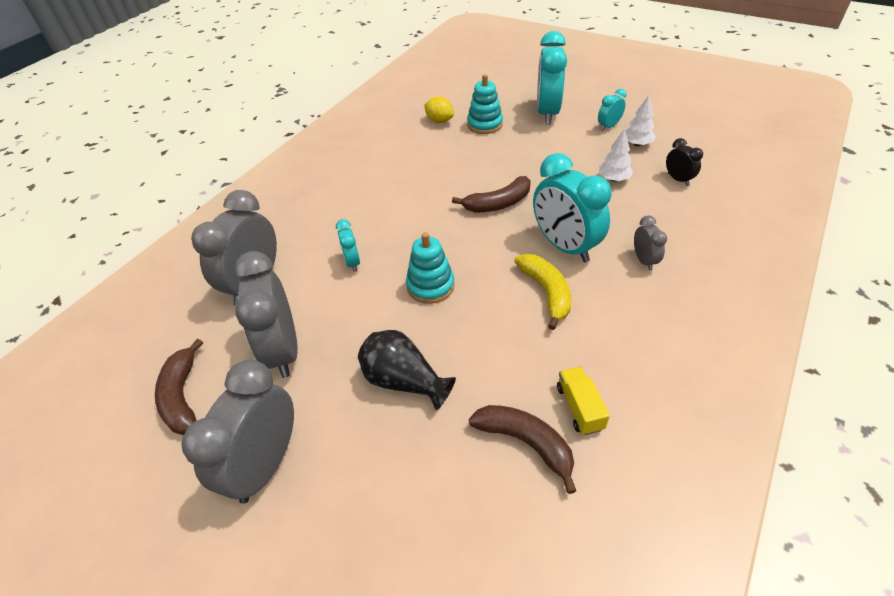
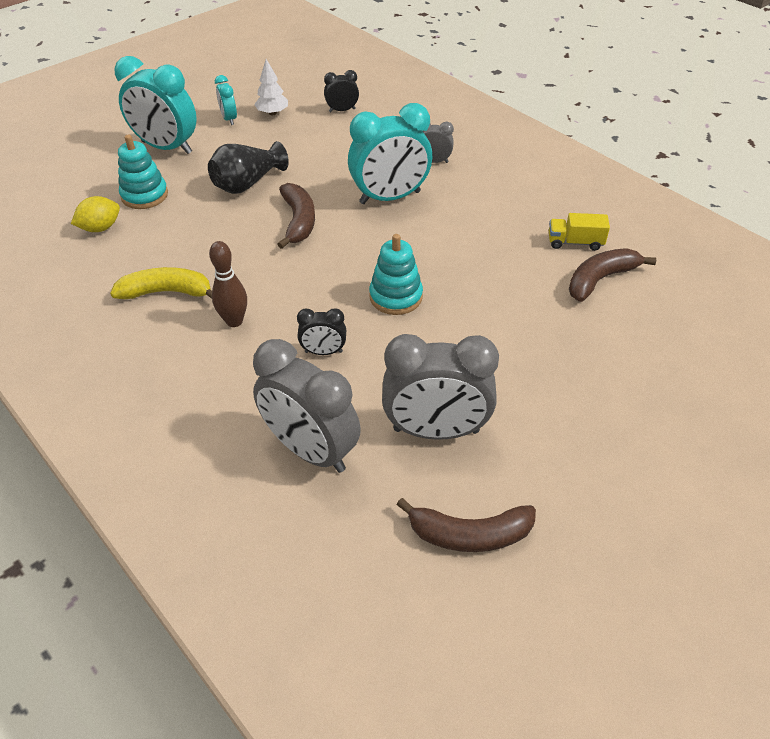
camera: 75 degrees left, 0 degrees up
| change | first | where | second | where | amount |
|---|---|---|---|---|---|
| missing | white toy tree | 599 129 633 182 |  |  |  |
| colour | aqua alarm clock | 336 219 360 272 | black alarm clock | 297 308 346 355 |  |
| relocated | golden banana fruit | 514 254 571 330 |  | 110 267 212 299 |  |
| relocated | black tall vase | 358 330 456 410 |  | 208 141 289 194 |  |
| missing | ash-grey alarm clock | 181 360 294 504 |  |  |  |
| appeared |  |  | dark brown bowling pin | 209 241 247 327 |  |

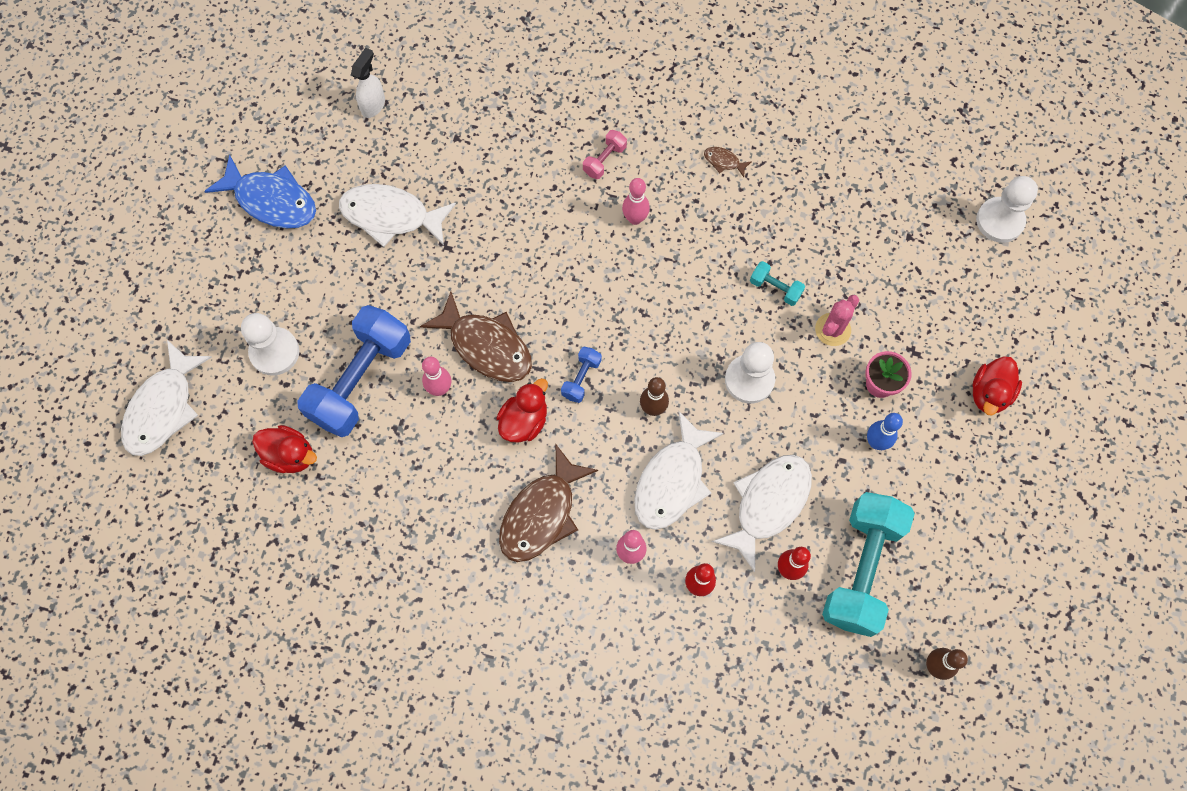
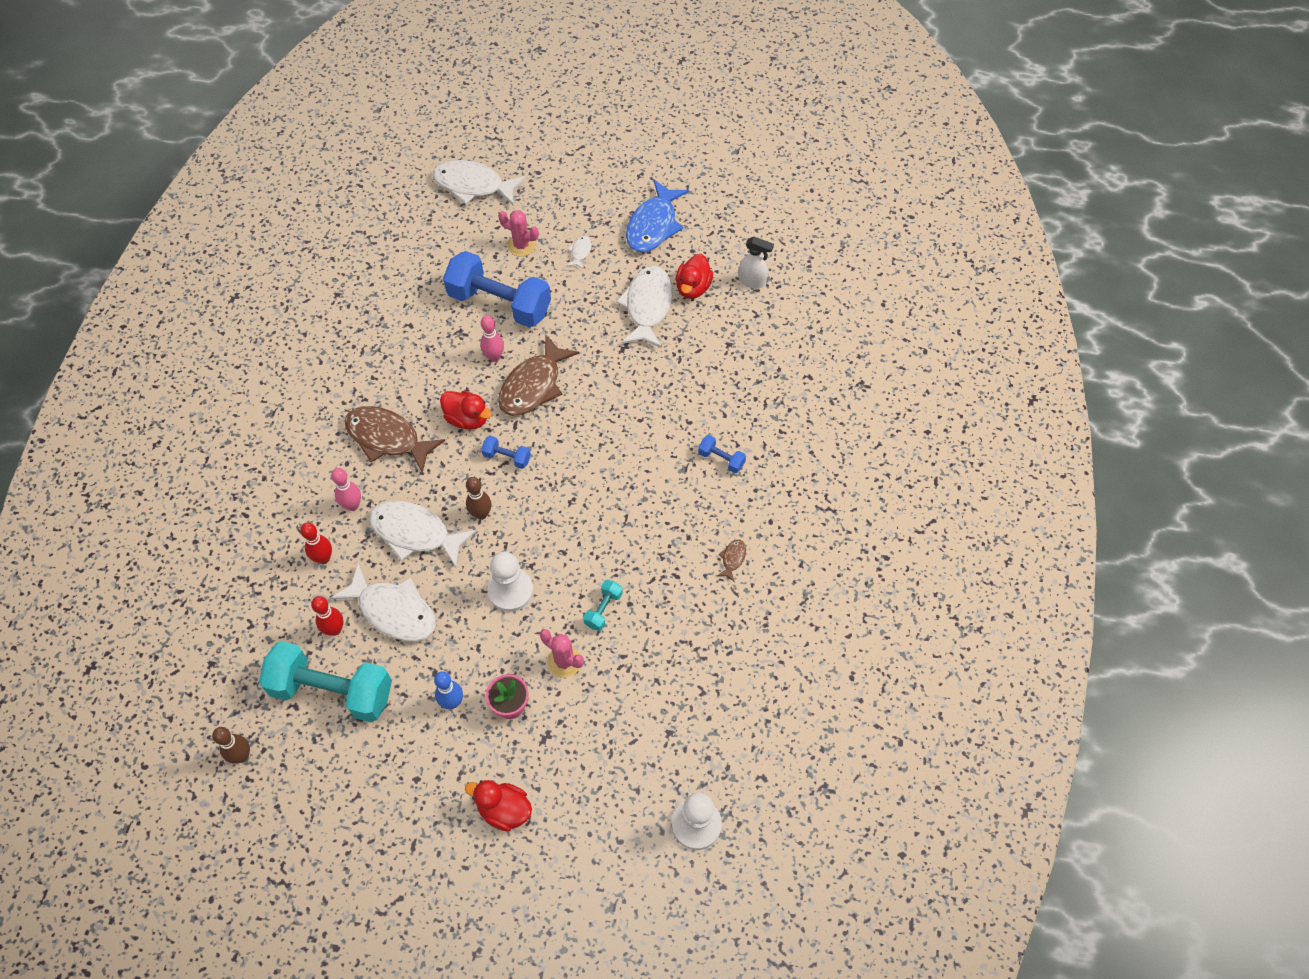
camera: 85 degrees right, 10 degrees down
| change | first | where | second | where | amount |
|---|---|---|---|---|---|
| colour | rosy hand weight | 583 130 627 179 | royal blue hand weight | 698 435 746 473 |  |
| missing | rosy bowling pin | 622 178 650 225 |  |  |  |
| exchanged | white pawn | 241 313 299 376 | rosy prickly plant | 498 210 539 257 |  |
| relocated | red toy duck | 252 425 317 473 |  | 676 254 713 299 |  |
| appeared |  |  | white fish figure | 567 236 591 269 |  |

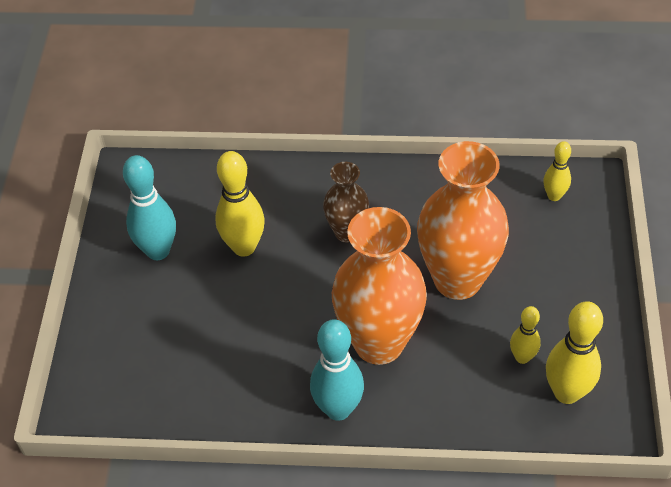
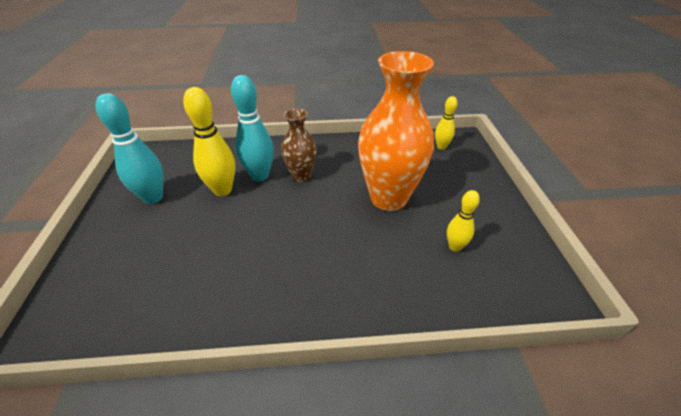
camera: 10 degrees left, 10 degrees down
| change | first | where | second | where | amount |
|---|---|---|---|---|---|
| missing | orange-coloured tall vase | 332 207 427 365 |  |  |  |
| missing | golden bowling pin | 546 301 603 404 |  |  |  |
| relocated | aqua bowling pin | 310 319 364 421 |  | 231 75 274 181 |  |

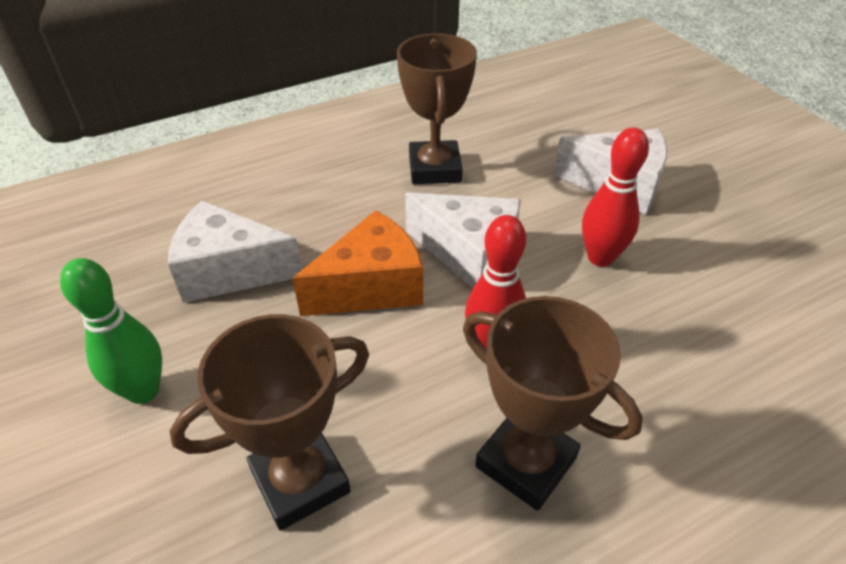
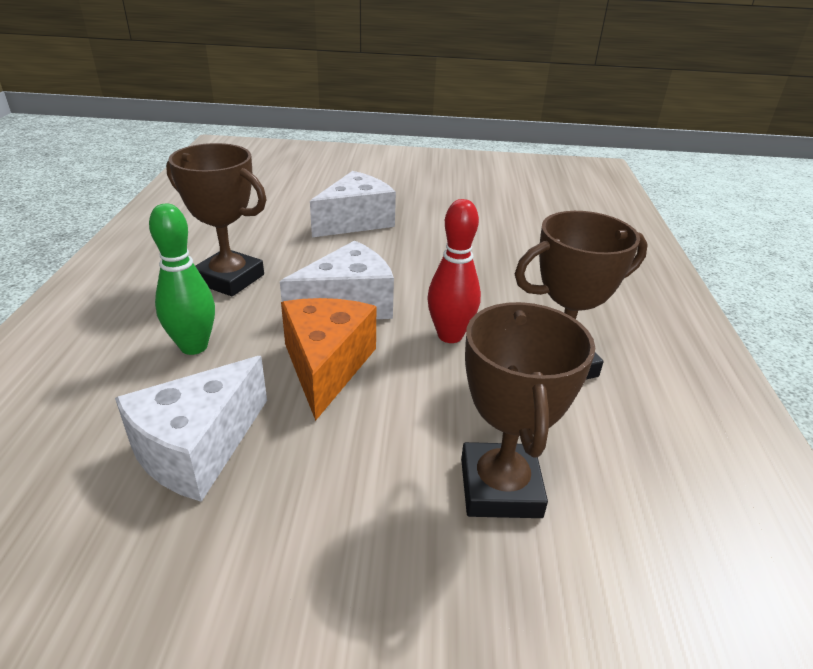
camera: 60 degrees left, 10 degrees down
| change | first | where | second | where | amount |
|---|---|---|---|---|---|
| missing | red bowling pin | 582 127 649 267 |  |  |  |
| relocated | green bowling pin | 60 258 162 404 |  | 149 204 215 355 |  |

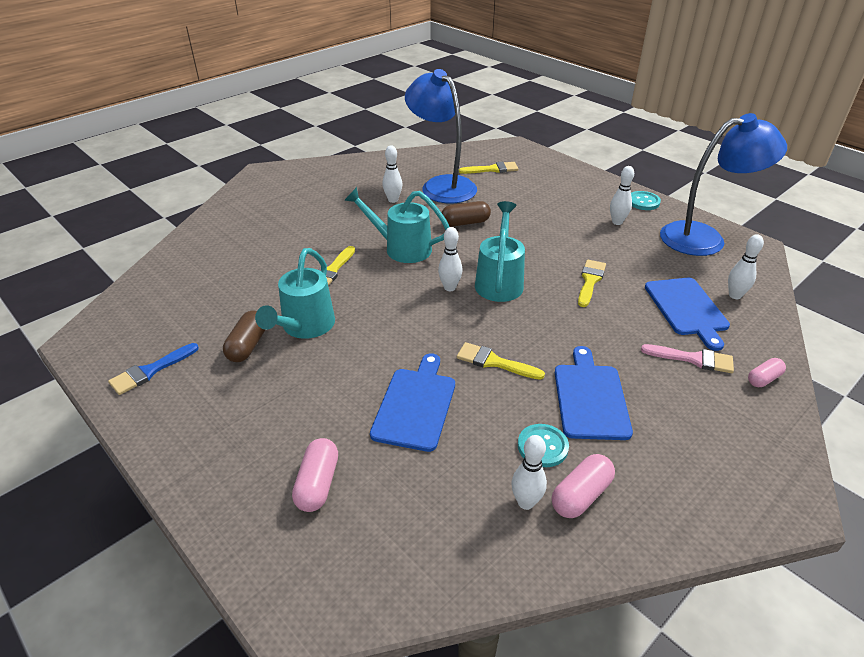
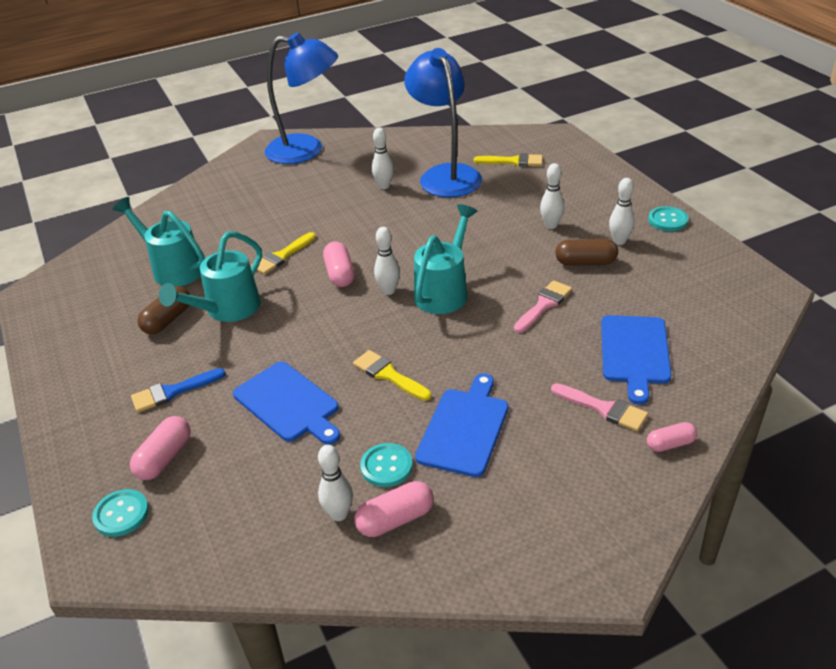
camera: 20 degrees right, 0 degrees up
| change | first | where | second | where | amount |
|---|---|---|---|---|---|
| relocated | royal blue reading lamp | 660 113 787 256 |  | 265 32 338 164 |  |
| relocated | aqua watering pot | 344 187 449 263 |  | 113 197 205 286 |  |
| relocated | dark brown pill | 442 201 491 227 |  | 555 239 618 266 |  |
| relocated | white bowling pin | 728 234 764 299 |  | 540 163 564 229 |  |
| colour | golden paintbrush | 578 260 606 307 | rosy paintbrush | 514 280 572 333 |  |
| relocated | royal blue paintbrush | 108 343 199 395 |  | 131 368 226 412 |  |
| spun | royal blue cutting board | 370 353 455 452 |  | 233 362 340 445 | 105 degrees clockwise |
| appeared |  |  | rosy pill | 323 241 355 287 |  |
| appeared |  |  | aqua button | 92 489 149 537 |  |

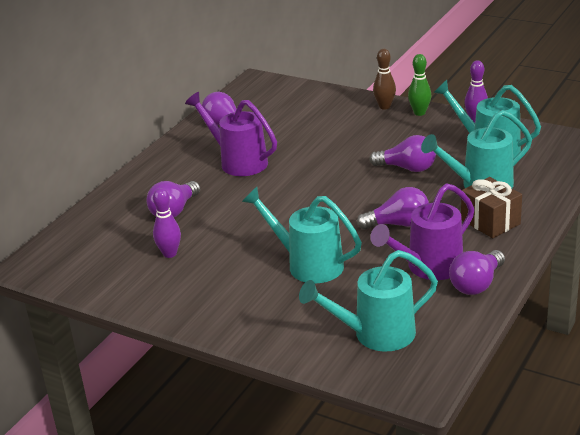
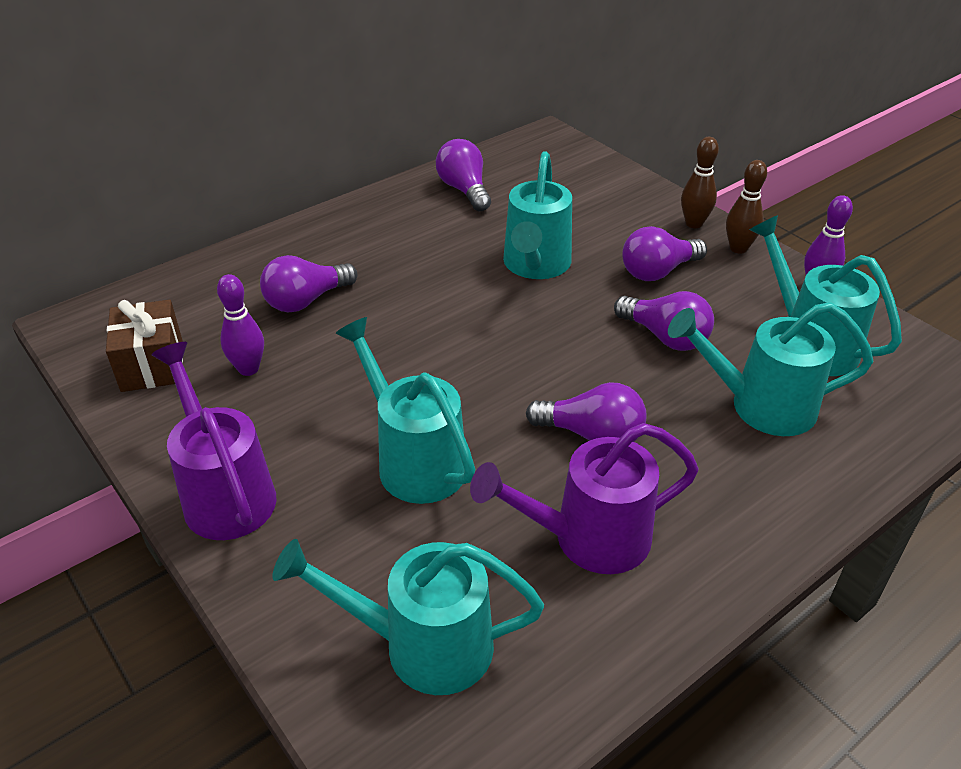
camera: 20 degrees right, 10 degrees up
| change | first | where | second | where | amount |
|---|---|---|---|---|---|
| colour | green bowling pin | 408 54 431 116 | dark brown bowling pin | 726 160 767 254 |  |
| relocated | violet watering pot | 185 92 277 176 |  | 151 342 276 540 |  |
| relocated | dark brown wrapped gift | 461 177 522 238 |  | 106 300 183 392 |  |
| relocated | violet bulb | 449 250 505 295 |  | 622 226 707 281 |  |
| appeared |  |  | aqua watering pot | 503 151 572 279 |  |

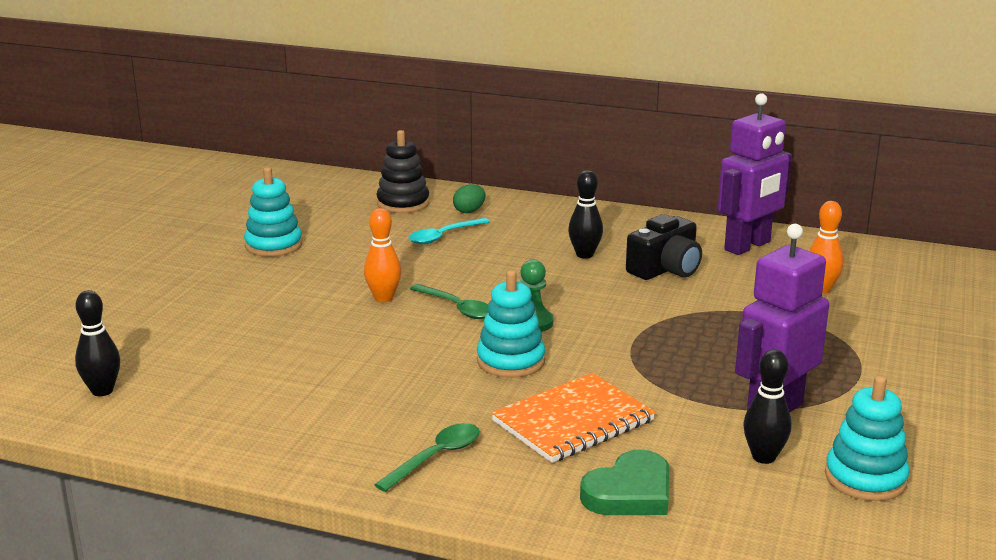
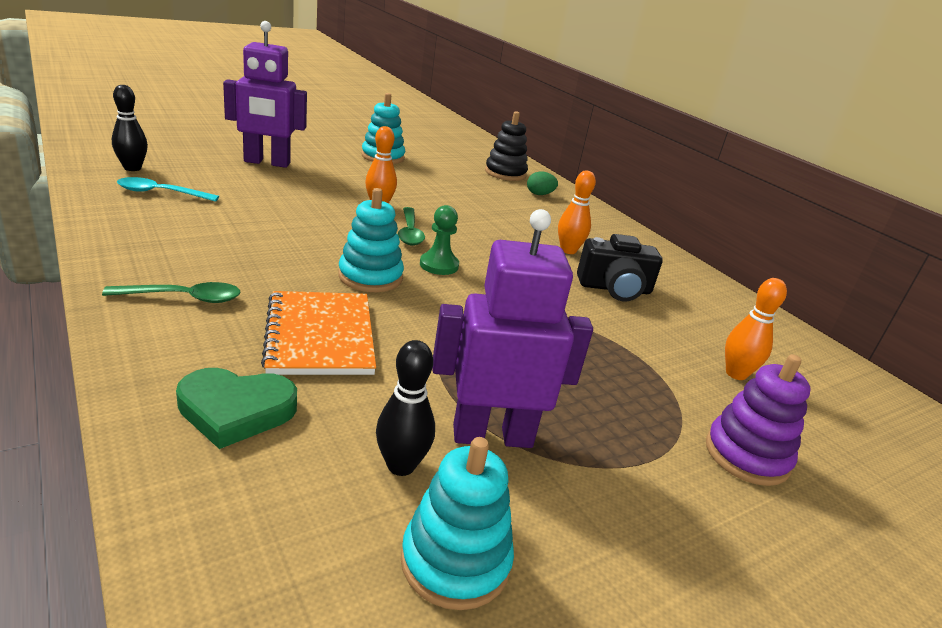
camera: 35 degrees right, 5 degrees up
| change | first | where | second | where | amount |
|---|---|---|---|---|---|
| relocated | violet robot | 718 93 792 255 |  | 223 21 307 168 |  |
| colour | black bowling pin | 568 170 603 259 | orange-coloured bowling pin | 558 171 596 254 |  |
| relocated | aqua tablespoon | 409 218 490 244 |  | 117 177 219 202 |  |
| spun | orange-coloured notepad | 491 373 656 463 |  | 261 291 376 375 | 75 degrees clockwise |
| appeared |  |  | violet stacking rings | 706 354 810 486 |  |

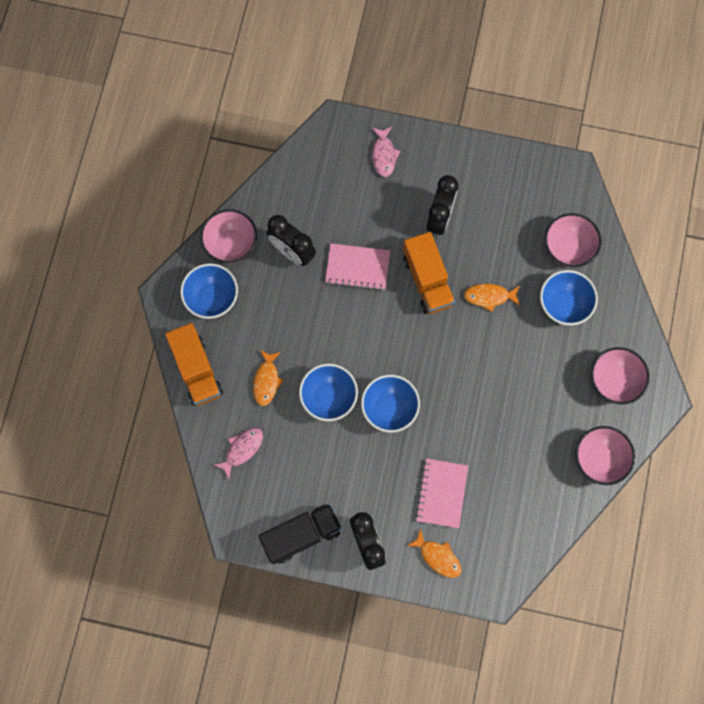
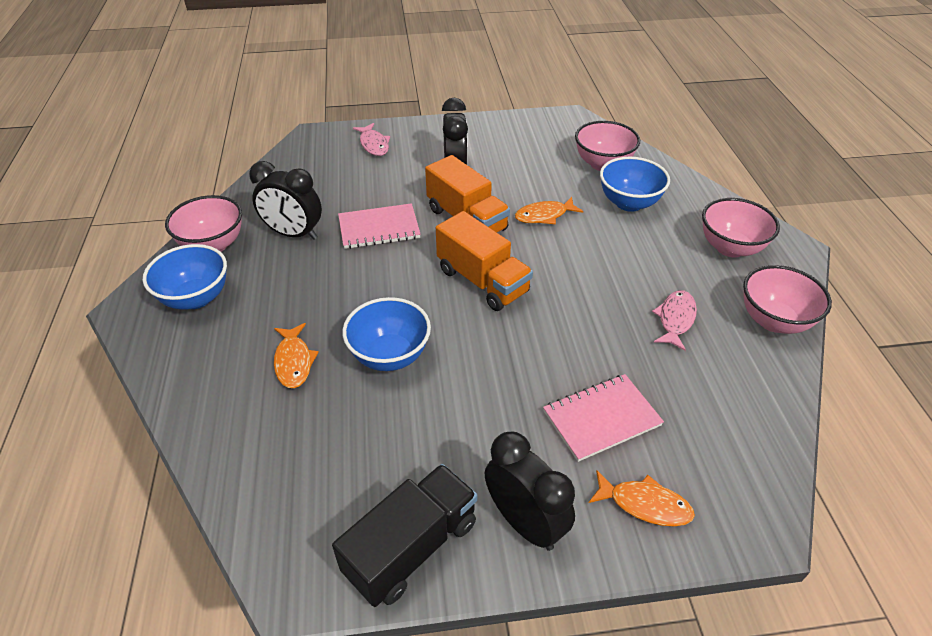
camera: 20 degrees left, 30 degrees down
| change | first | where | second | where | amount |
|---|---|---|---|---|---|
| relocated | orange-coloured truck | 165 323 223 406 |  | 436 211 533 311 |  |
| missing | royal blue serving bowl | 361 375 420 433 |  |  |  |
| relocated | rosy fish figure | 214 428 263 479 |  | 652 290 697 351 |  |
| spun | rosy notepad | 415 458 468 528 |  | 543 374 664 462 | 75 degrees clockwise |

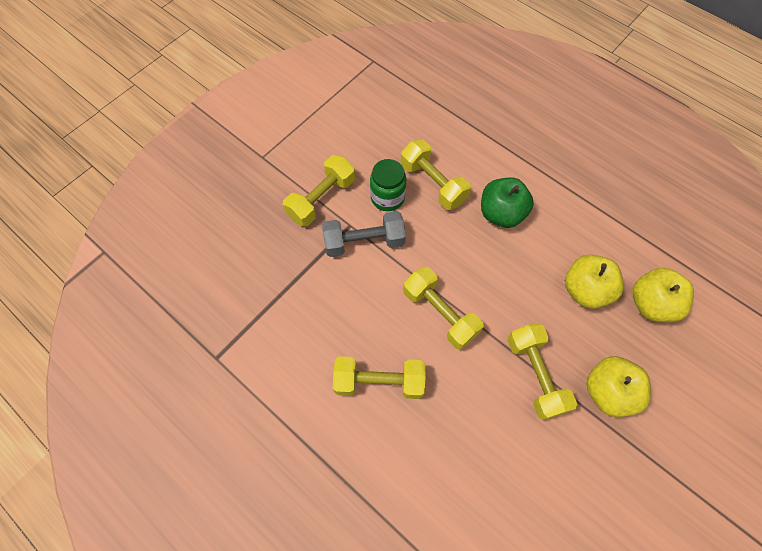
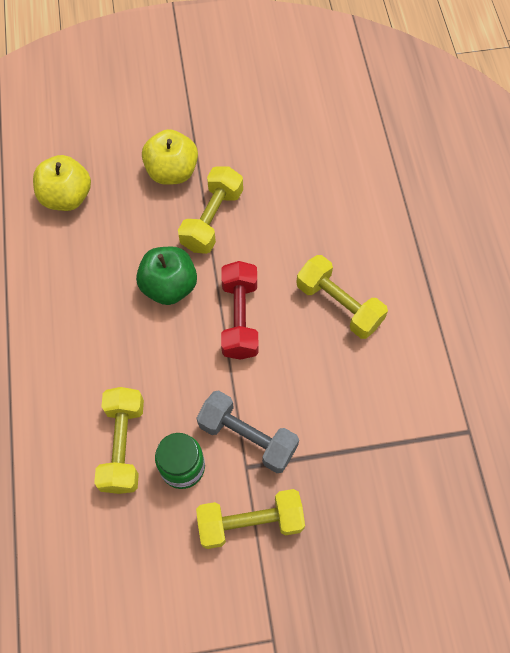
camera: 140 degrees left, 0 degrees up
| change | first | where | second | where | amount |
|---|---|---|---|---|---|
| relocated | green toy apple | 481 177 534 228 |  | 136 246 197 305 |  |
| missing | golden toy apple | 565 254 624 309 |  |  |  |
| colour | golden hand weight | 403 267 484 350 | red hand weight | 221 261 258 360 |  |

